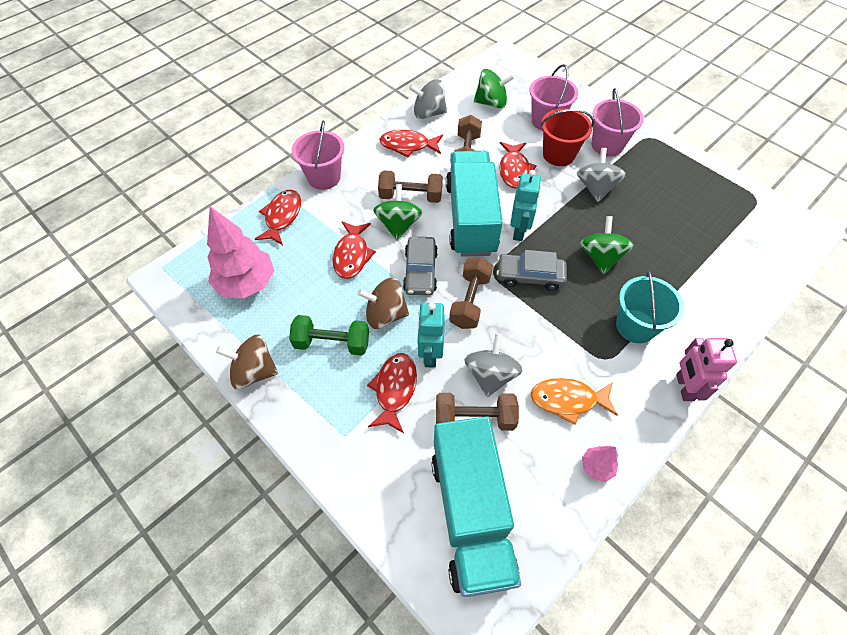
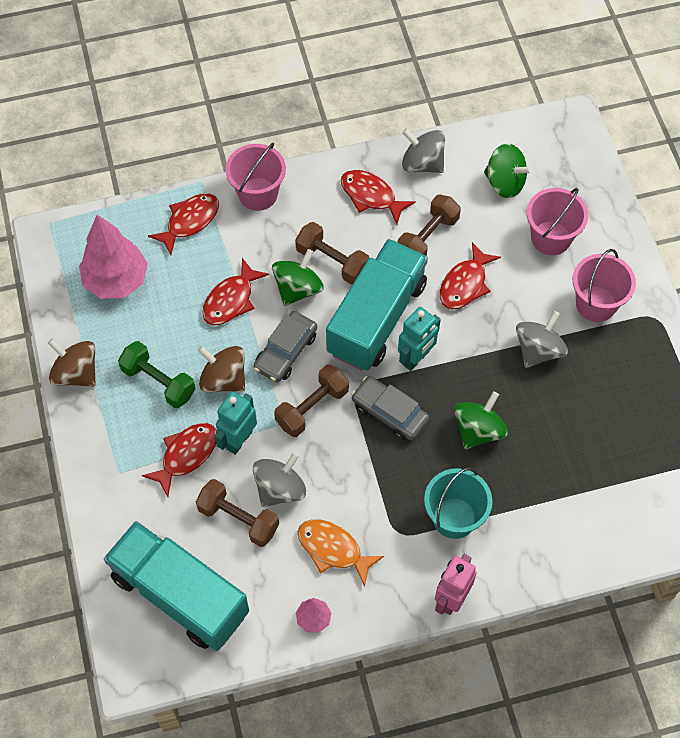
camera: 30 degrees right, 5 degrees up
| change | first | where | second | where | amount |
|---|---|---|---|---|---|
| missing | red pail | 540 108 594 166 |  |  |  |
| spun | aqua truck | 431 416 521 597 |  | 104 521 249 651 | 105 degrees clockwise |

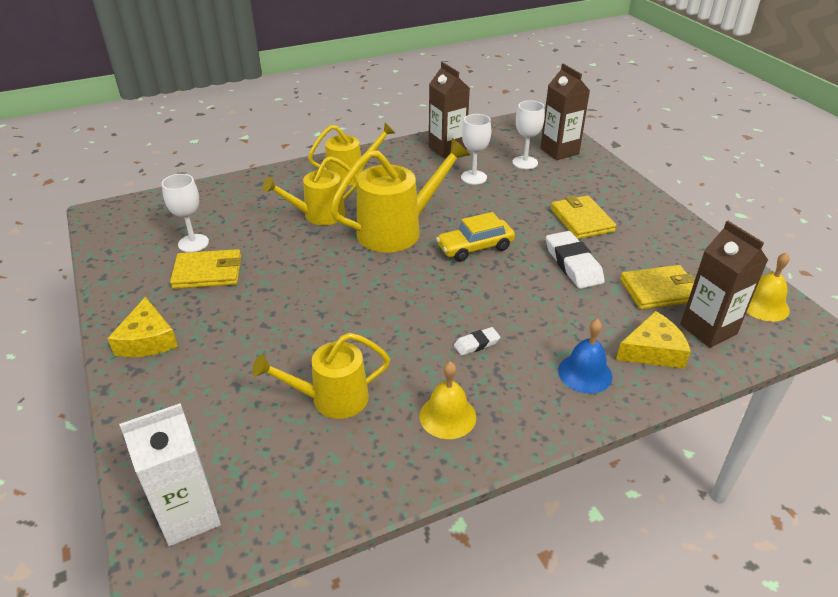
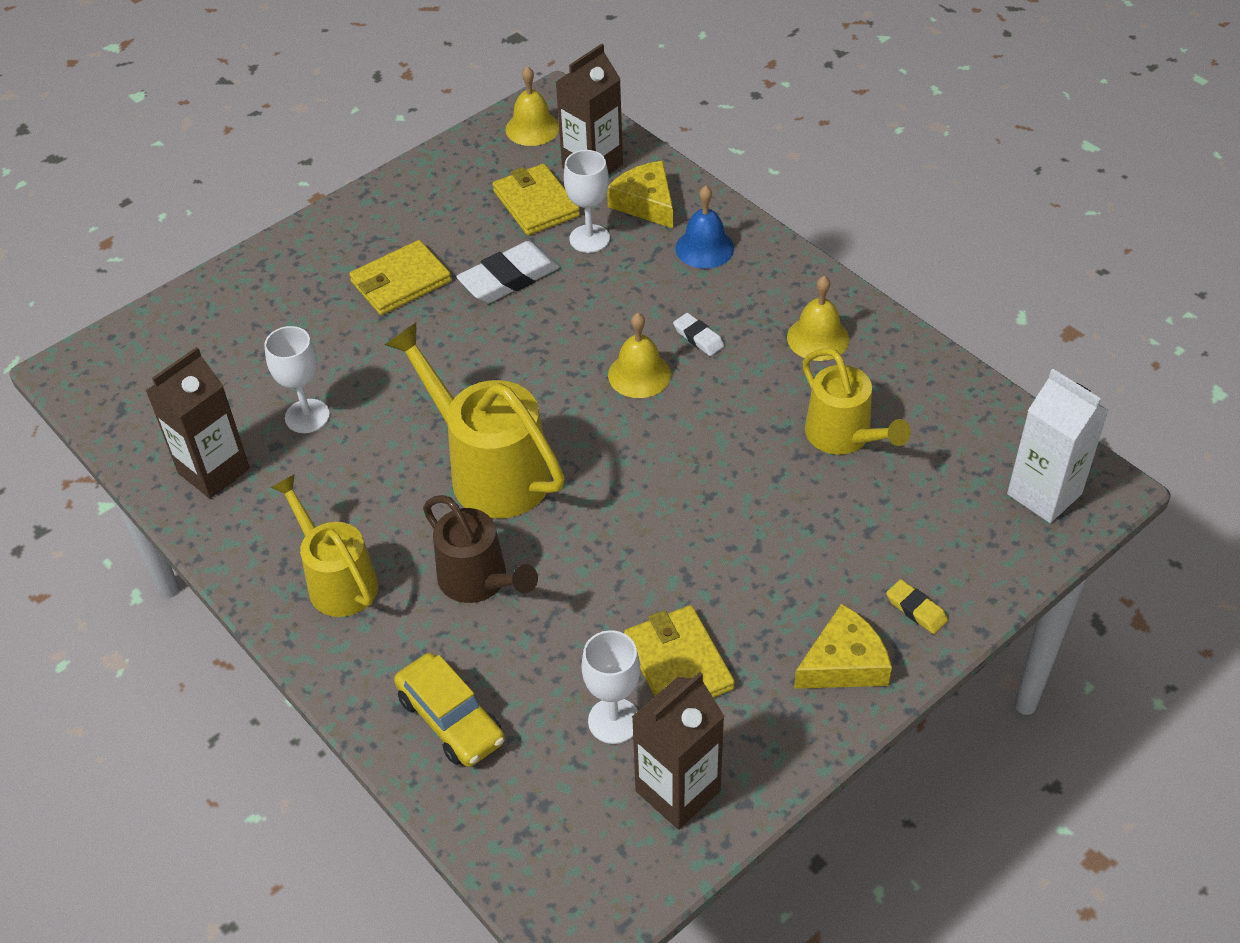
camera: 105 degrees left, 10 degrees up
| change | first | where | second | where | amount |
|---|---|---|---|---|---|
| relocated | dark brown juice carton | 540 63 590 160 |  | 632 672 725 829 |  |
| relocated | white chalice | 512 100 545 169 |  | 564 150 610 253 |  |
| colour | golden watering pot | 262 156 357 225 | dark brown watering pot | 423 495 538 603 |  |
| relocated | golden automobile | 436 212 515 262 |  | 394 653 505 767 |  |
| appeared |  |  | golden hand bell | 608 313 671 398 |  |
| appeared |  |  | golden eraser | 886 579 948 634 |  |

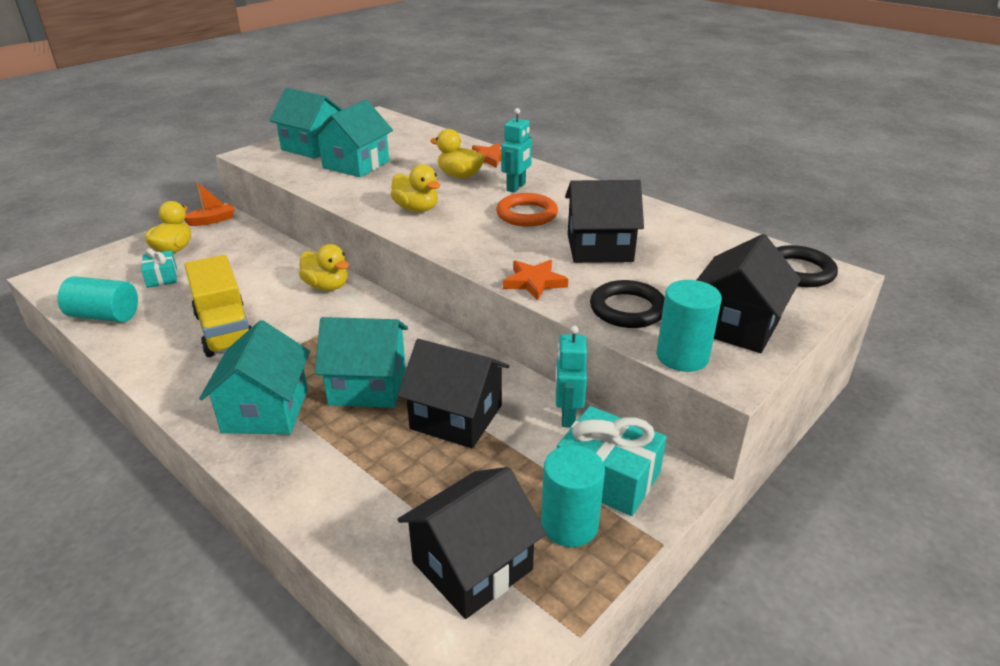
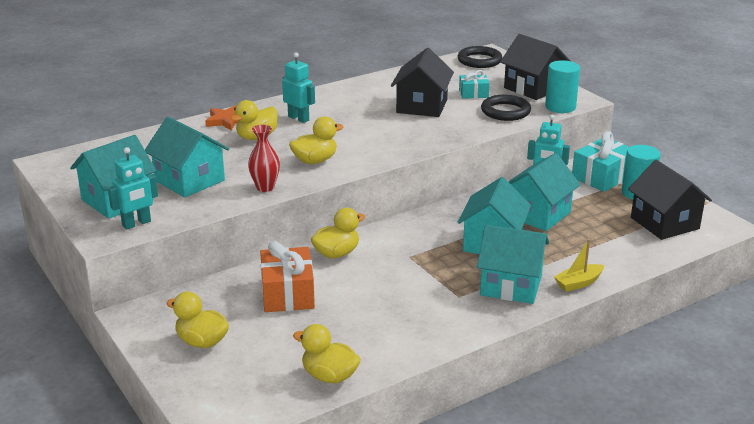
camera: 75 degrees left, 5 degrees down
| change | first | where | second | where | amount |
|---|---|---|---|---|---|
| missing | orange-coloured toy boat | 184 181 235 226 |  |  |  |
| missing | orange-coloured ring | 496 193 558 227 |  |  |  |
| relocated | aqua wrapped gift | 141 248 177 288 |  | 459 70 490 99 |  |
| missing | golden truck | 184 255 252 357 |  |  |  |
| missing | orange-coloured star shape | 503 260 568 301 |  |  |  |
| exchanged | aqua cylinder shape | 58 276 138 322 | golden toy duck | 293 324 361 383 |  |
| colour | black cottage | 397 339 509 448 | aqua cottage | 508 153 580 231 |  |
| appeared |  |  | red tall vase | 248 125 280 192 |  |
| appeared |  |  | aqua robot | 108 147 158 229 |  |
| appeared |  |  | golden toy boat | 554 239 604 292 |  |
| appeared |  |  | orange-coloured wrapped gift | 260 241 315 312 |  |

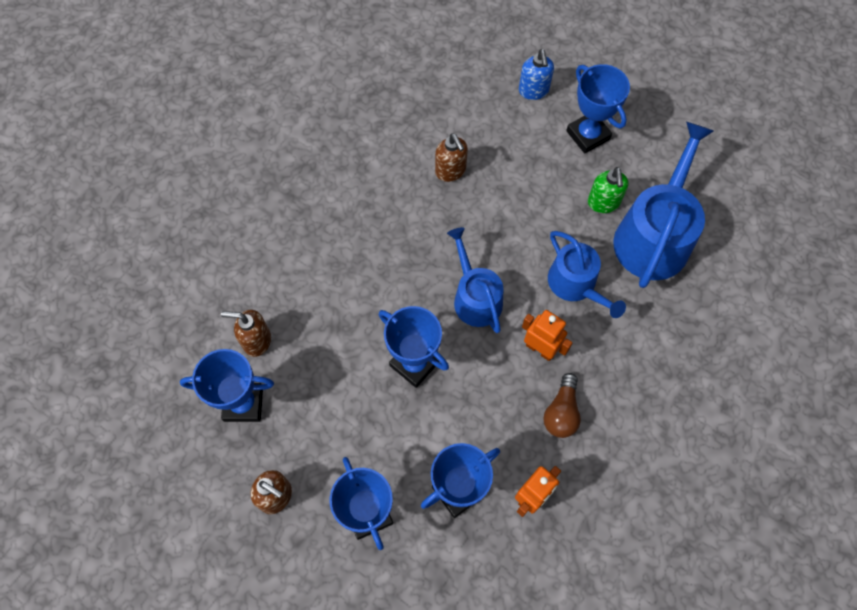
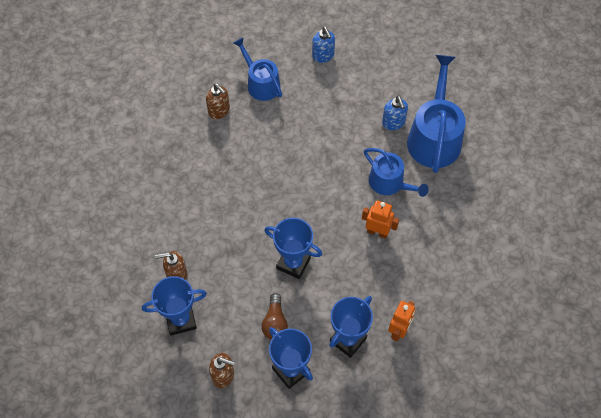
camera: 15 degrees left, 5 degrees down
| change | first | where | second | where | amount |
|---|---|---|---|---|---|
| missing | royal blue prize cup | 566 64 630 154 |  |  |  |
| relocated | dark brown pump bottle | 435 133 468 182 |  | 206 83 230 119 |  |
| colour | green pump bottle | 588 167 629 213 | royal blue pump bottle | 382 96 408 130 |  |
| relocated | royal blue watering pot | 447 227 503 333 |  | 233 38 282 101 |  |
| relocated | dark brown bulb | 543 373 581 438 |  | 261 293 288 339 |  |

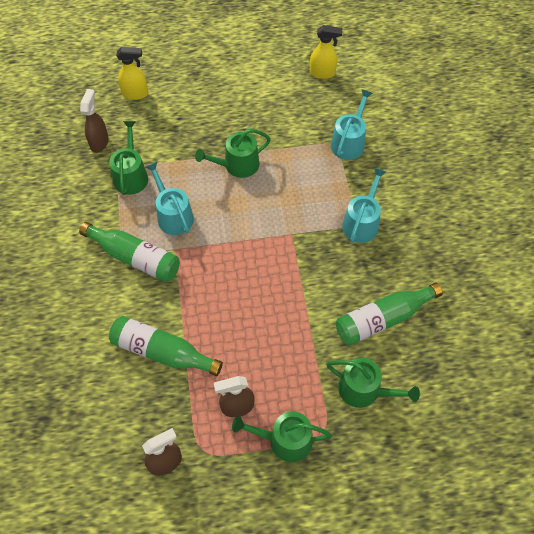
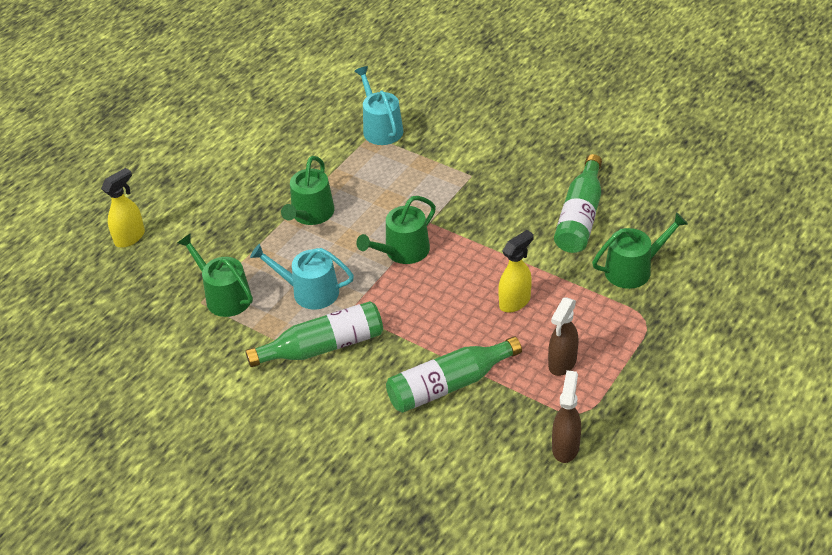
camera: 45 degrees left, 15 degrees down
| change | first | where | second | where | amount |
|---|---|---|---|---|---|
| relocated | golden spray bottle | 310 25 342 79 |  | 498 230 534 312 |  |
| missing | dark brown spray bottle | 80 89 109 153 |  |  |  |
| missing | aqua watering pot | 342 168 386 243 |  |  |  |
| relocated | green watering pot | 232 411 332 462 |  | 356 196 436 264 |  |

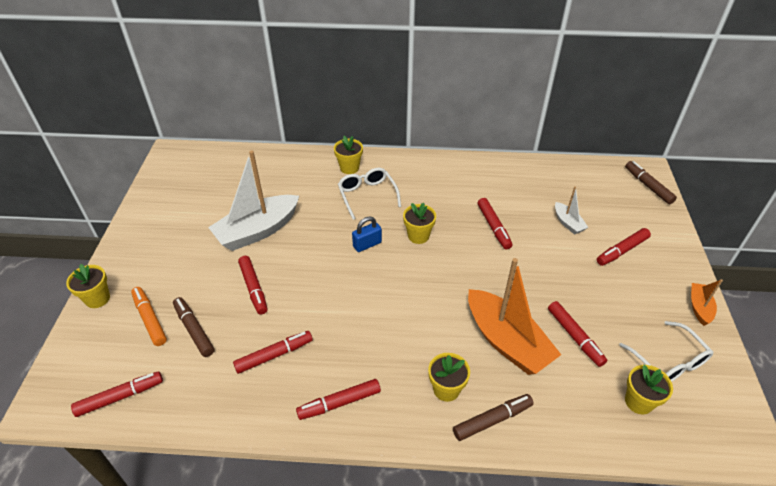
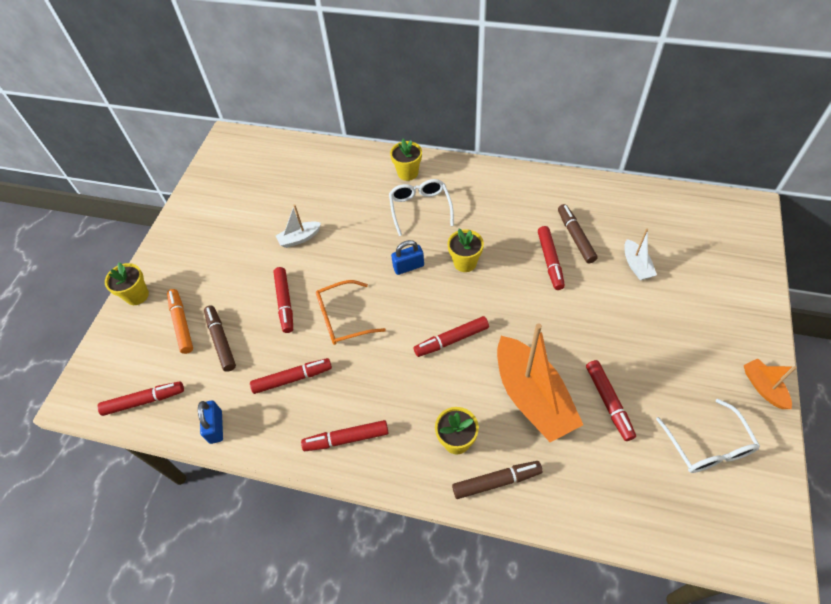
camera: 15 degrees right, 10 degrees up
| change | first | where | second | where | amount |
|---|---|---|---|---|---|
| size | white toy boat | 208 150 299 251 |  | 276 204 321 248 | x0.47 |
| relocated | dark brown felt pen | 625 161 677 204 |  | 558 204 598 263 |  |
| relocated | red felt pen | 597 228 651 266 |  | 414 316 489 357 |  |
| spun | orange-coloured toy boat | 691 279 723 326 |  | 744 359 797 409 | 45 degrees counterclockwise |
| missing | golden potted plant | 625 365 673 414 |  |  |  |
| appeared |  |  | orange-coloured eyeglasses | 316 280 386 345 |  |
| appeared |  |  | royal blue lock | 198 401 223 444 |  |

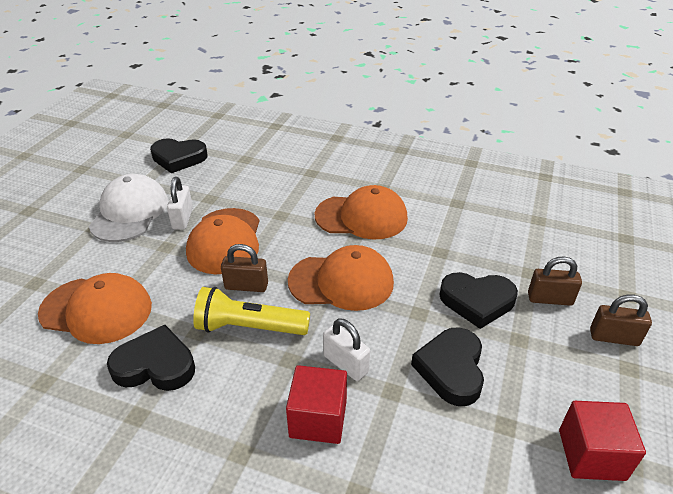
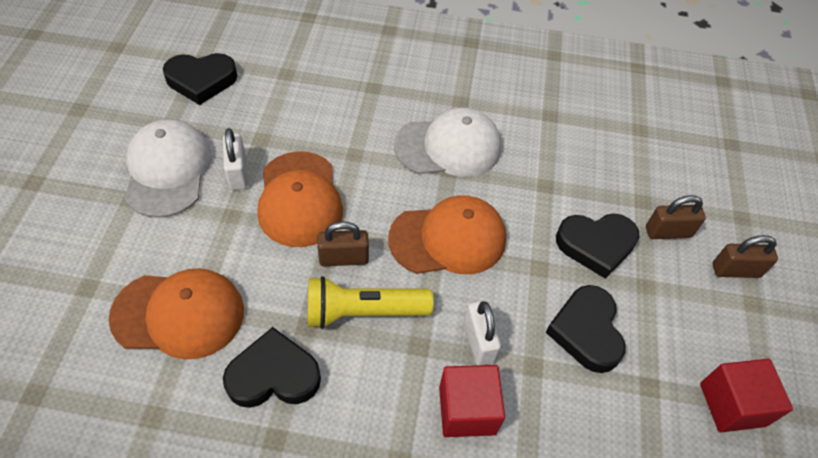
camera: 15 degrees left, 15 degrees up
| change | first | where | second | where | amount |
|---|---|---|---|---|---|
| colour | orange-coloured peaked cap | 315 185 408 240 | white peaked cap | 394 108 501 177 |  |
| spun | white lock | 323 318 370 381 |  | 464 301 501 365 | 45 degrees clockwise |

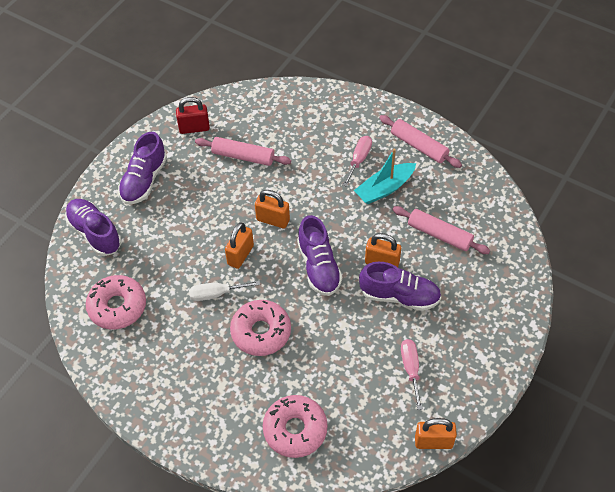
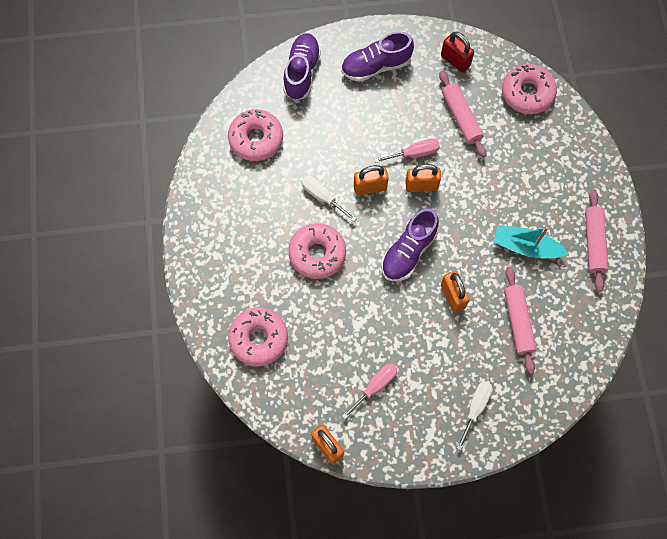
camera: 50 degrees right, 15 degrees up
| change | first | where | second | where | amount |
|---|---|---|---|---|---|
| relocated | rosy flat screwdriver | 343 136 372 187 |  | 374 138 440 163 |  |
| spun | orange-coloured lock | 255 190 290 228 |  | 405 164 441 192 | 75 degrees counterclockwise |
| missing | violet sneaker | 359 262 441 311 |  |  |  |
| appeared |  |  | rosy donut | 502 64 557 115 |  |
| appeared |  |  | white flat screwdriver | 457 381 492 450 |  |

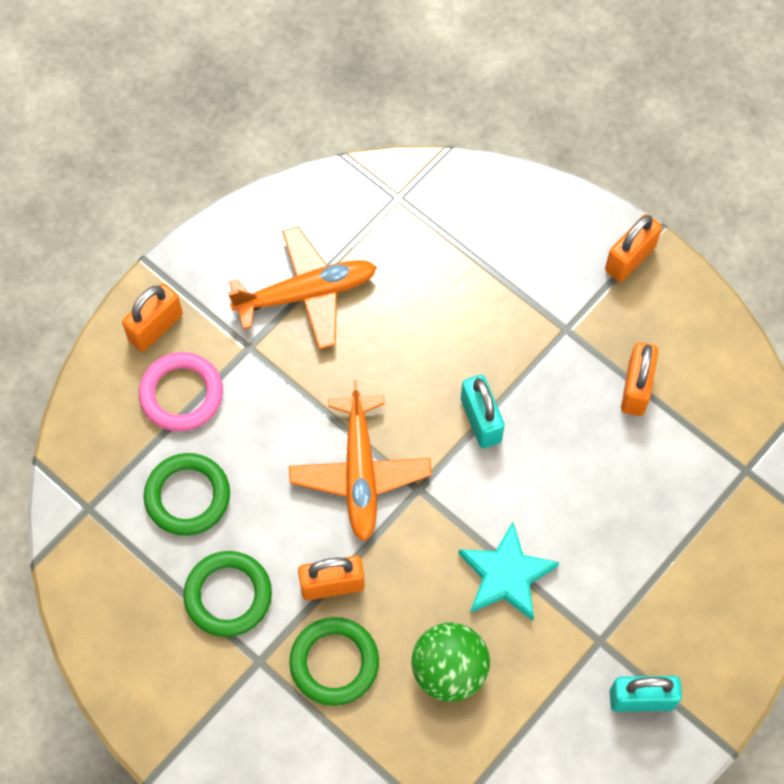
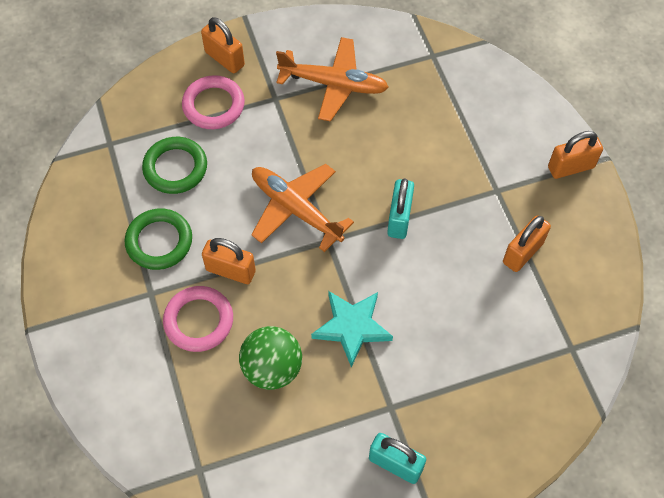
camera: 30 degrees right, 5 degrees down
| change | first | where | second | where | amount |
|---|---|---|---|---|---|
| spun | orange-coloured lock | 122 283 183 352 |  | 201 17 245 73 | 60 degrees clockwise |
| spun | orange-coloured plane | 289 380 432 541 |  | 251 164 354 252 | 105 degrees clockwise |
| colour | green ring | 289 617 379 706 | rosy ring | 163 286 233 352 |  |

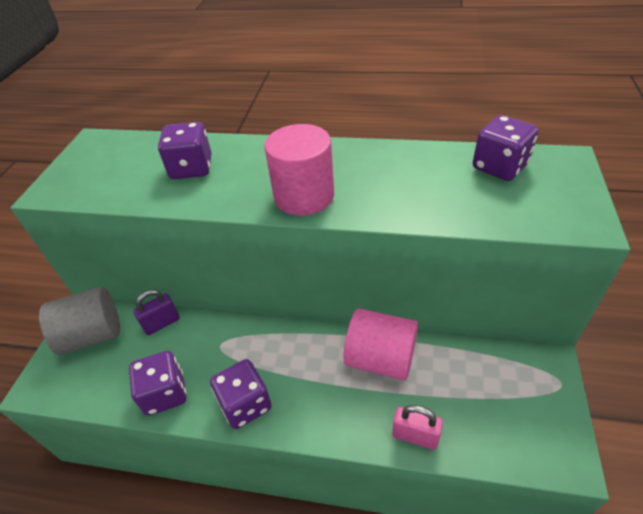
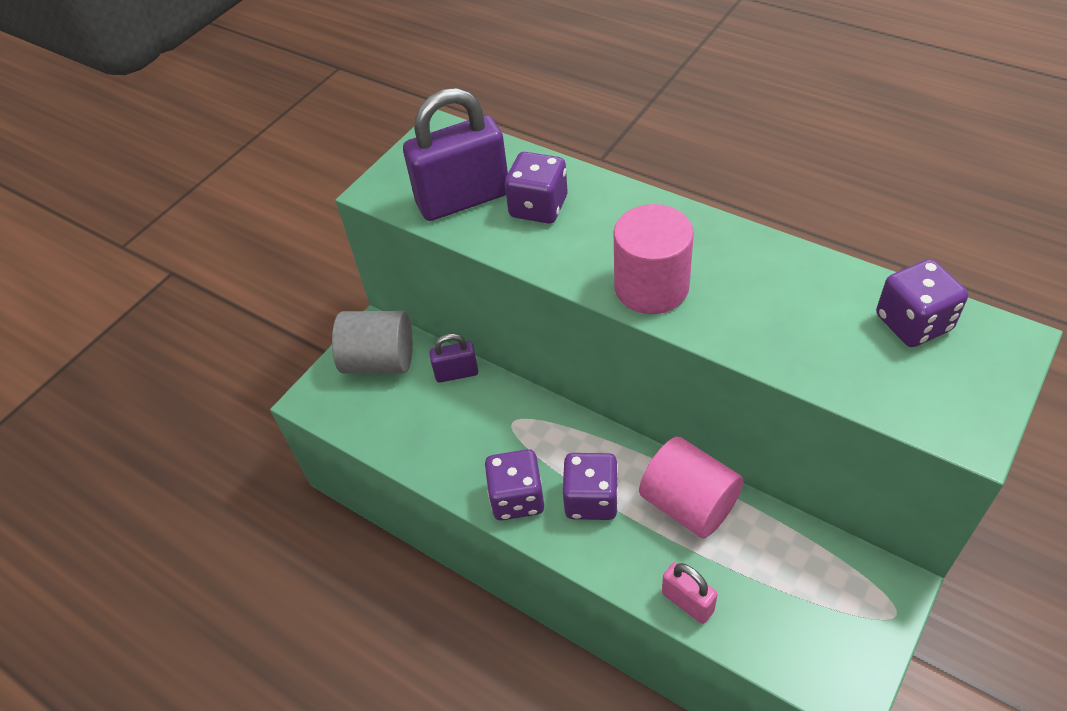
camera: 25 degrees right, 5 degrees up
| change | first | where | second | where | amount |
|---|---|---|---|---|---|
| relocated | violet game die | 129 351 187 416 |  | 563 453 618 520 |  |
| appeared |  |  | violet lock | 403 88 508 221 |  |

